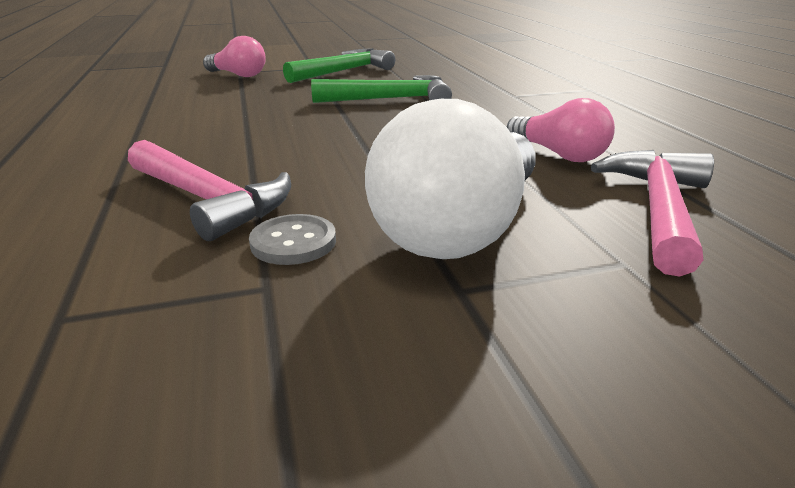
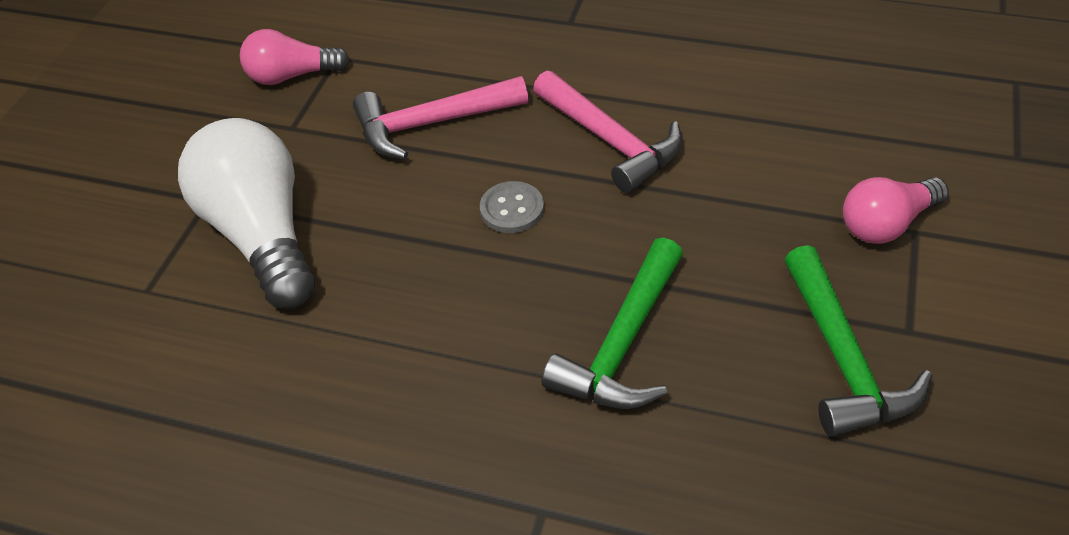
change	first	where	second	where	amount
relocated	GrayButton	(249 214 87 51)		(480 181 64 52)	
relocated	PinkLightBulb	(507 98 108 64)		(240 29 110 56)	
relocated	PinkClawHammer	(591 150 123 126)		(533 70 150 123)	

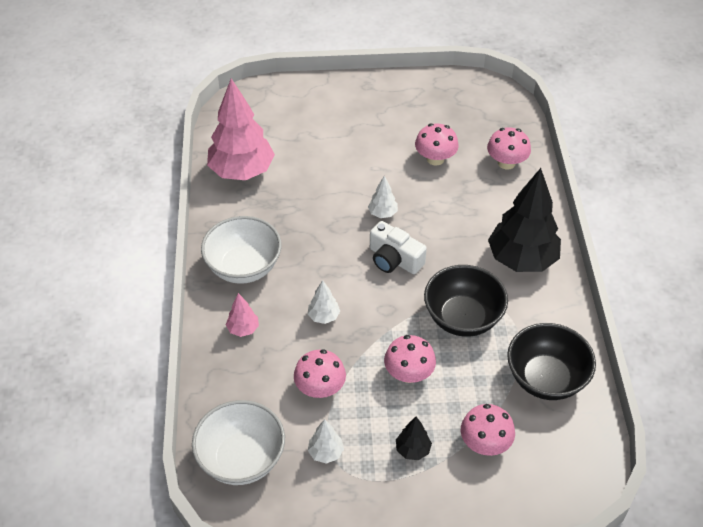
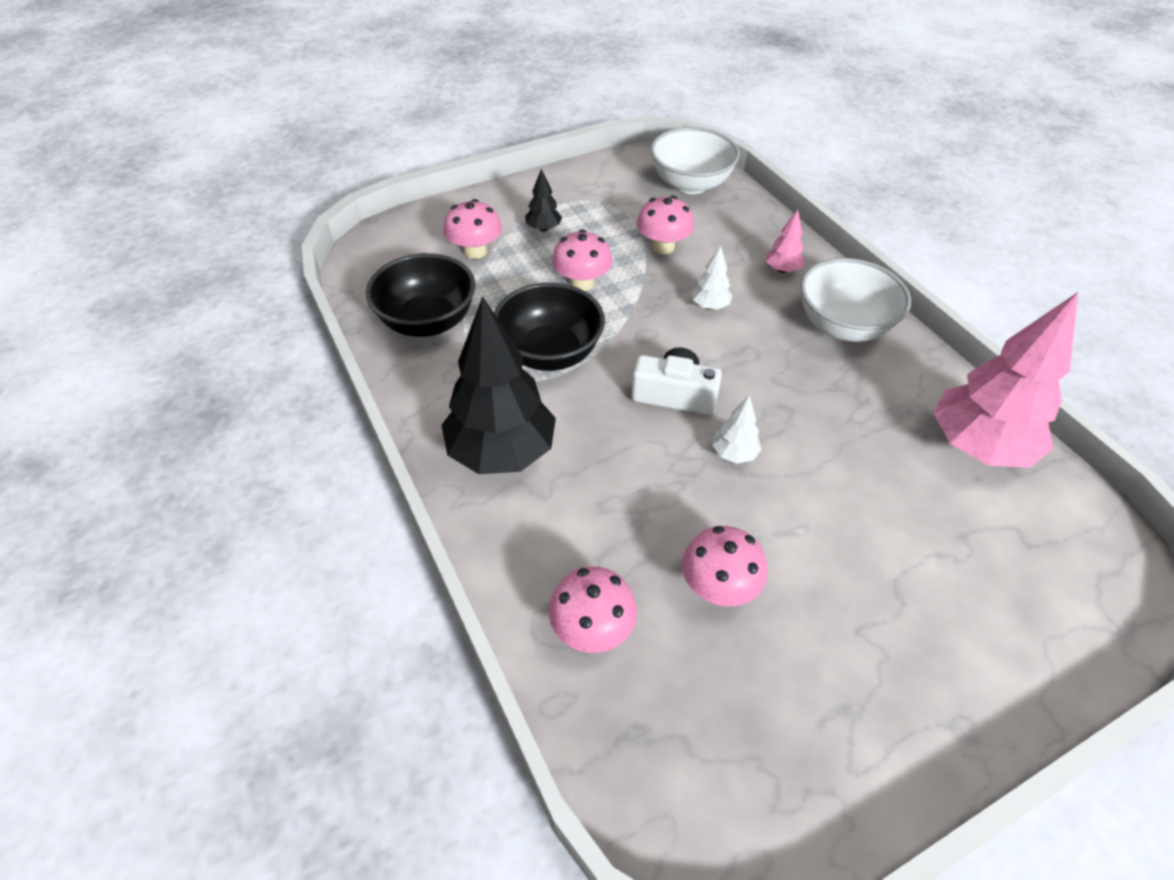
change	first	where	second	where	amount
missing	SnowWhiteToyTree	(308 419 36 45)			

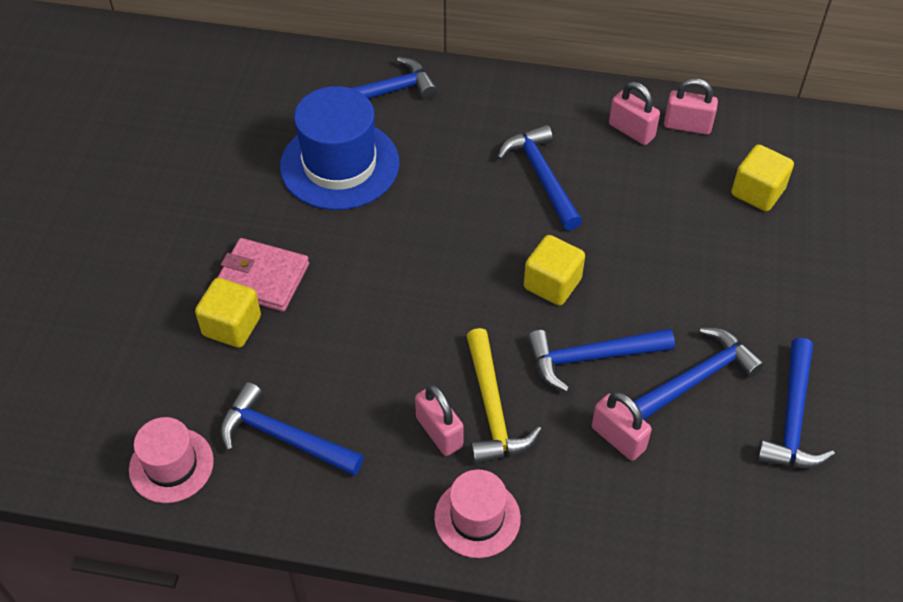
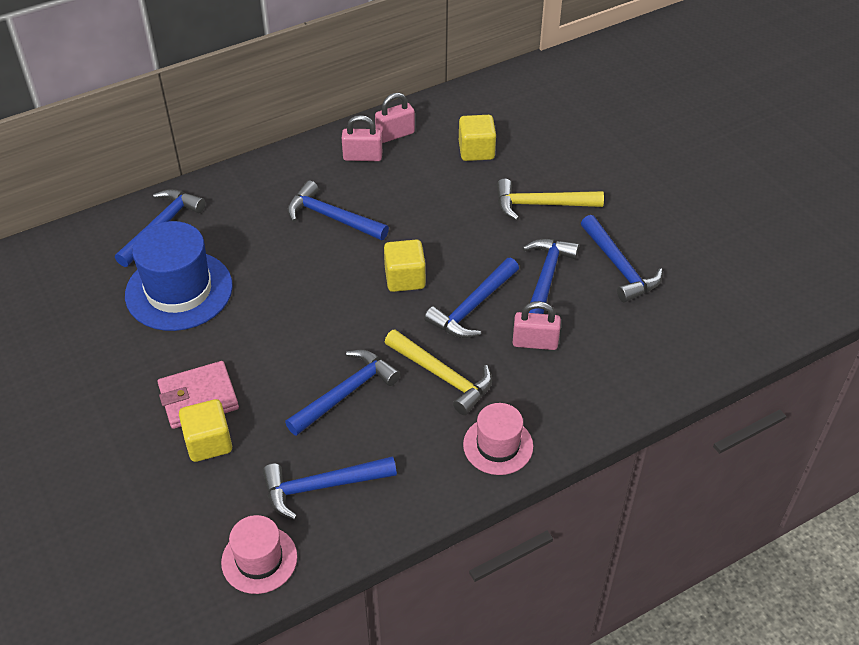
change	first	where	second	where	amount
missing	PinkLock	(415 384 49 72)			
appeared			CobaltClawHammer	(285 350 115 86)	
appeared			YellowClawHammer	(497 179 107 41)	

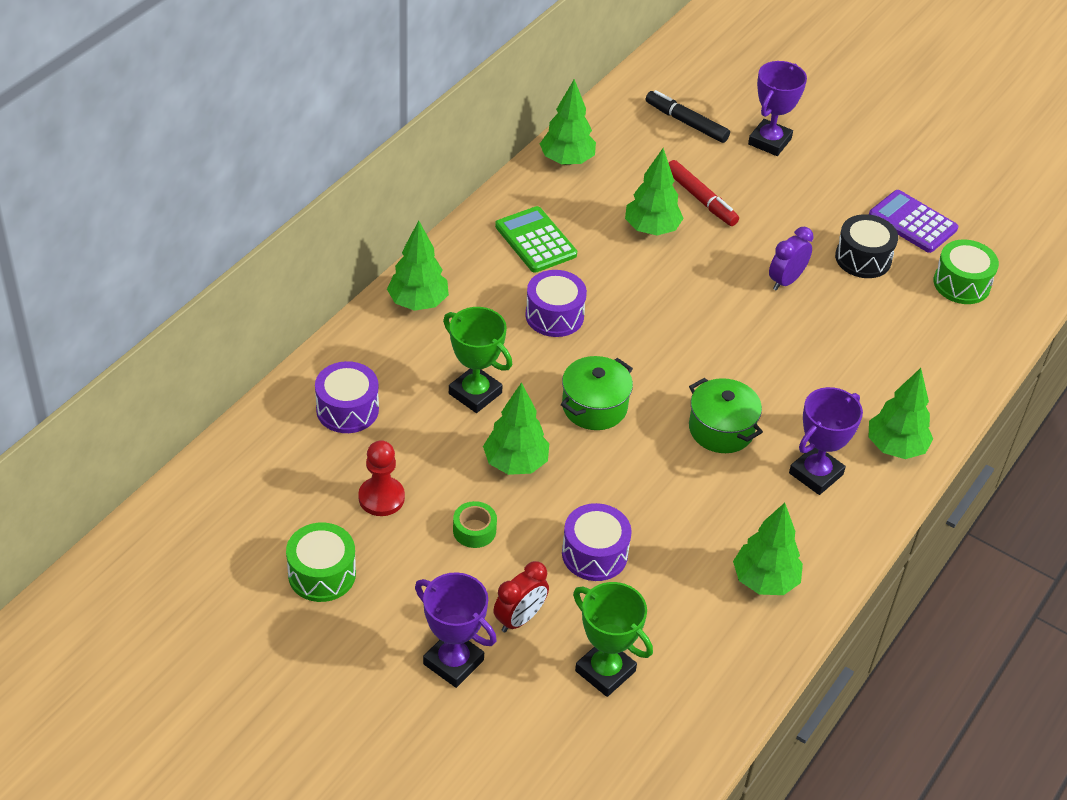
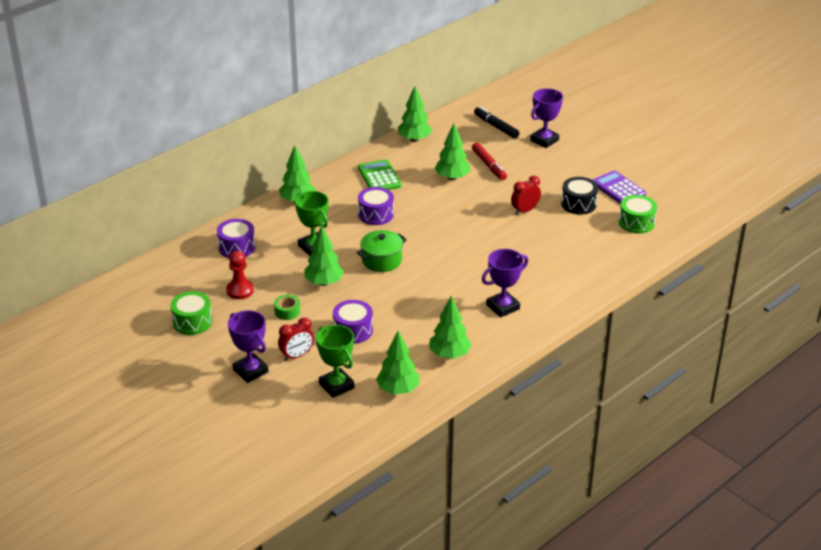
change	first	where	second	where	amount
missing	GreenCookingPot	(689 378 74 75)			
relocated	GreenToyTree	(868 368 65 91)		(376 330 43 64)	
colour	RoyalPurpleBedsideClock	(769 227 45 64)	CrimsonBedsideClock	(511 176 30 39)	

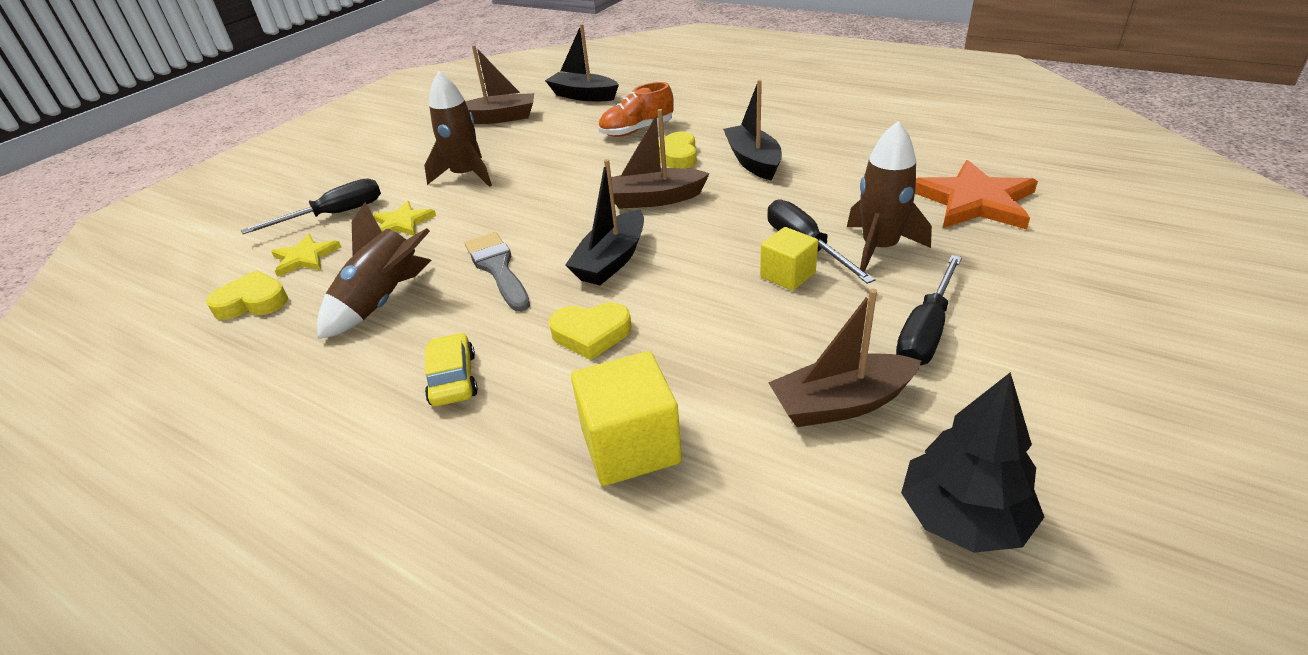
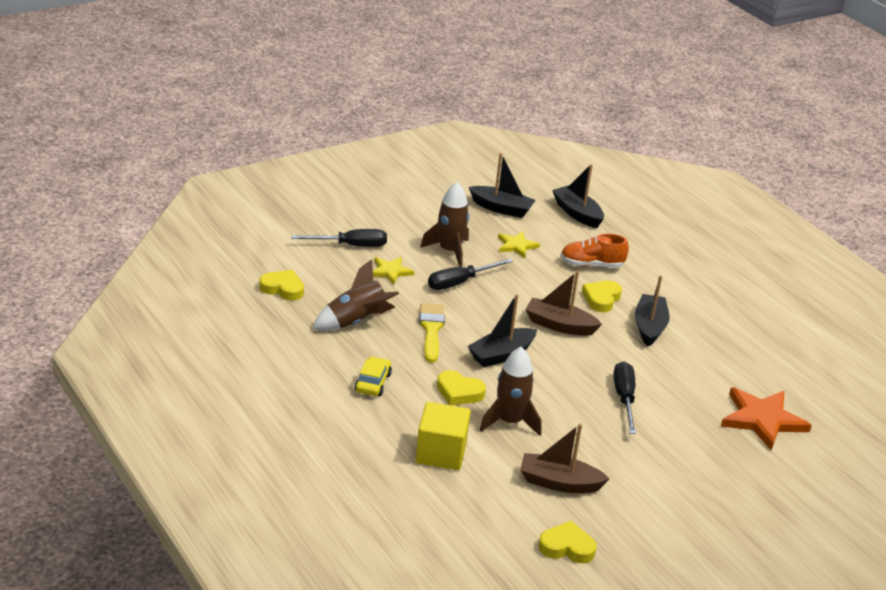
change	first	where	second	where	amount
missing	YellowBlock	(760 227 58 64)			
relocated	YellowStarShape	(271 234 70 43)		(498 231 42 27)	
relocated	BrownRocket	(847 121 85 151)		(480 347 62 89)	
relocated	BlackScrewdriver	(896 255 66 110)		(428 258 85 32)	
exchanged	BlackToyTree	(901 372 143 181)	YellowHeartShape	(539 521 58 42)	
colour	BrownBoat	(465 45 69 79)	BlackBoat	(469 153 67 65)	
colour	GrayBrush	(465 232 65 80)	YellowBrush	(419 303 26 60)	

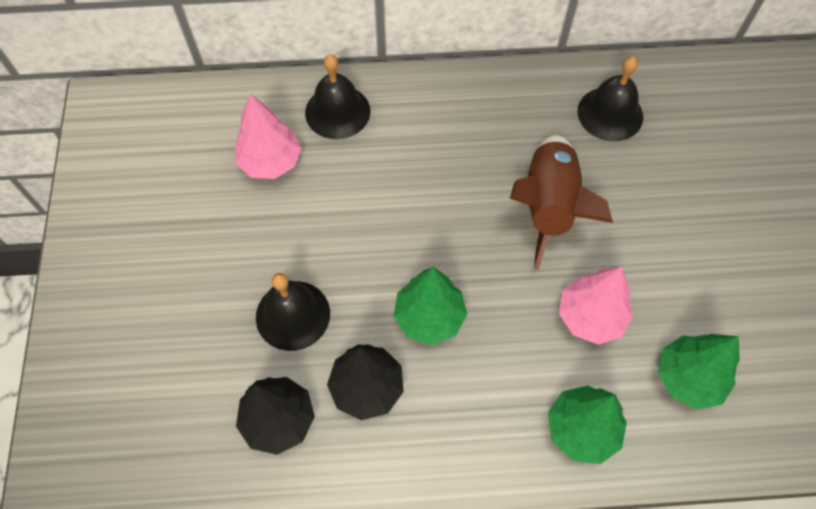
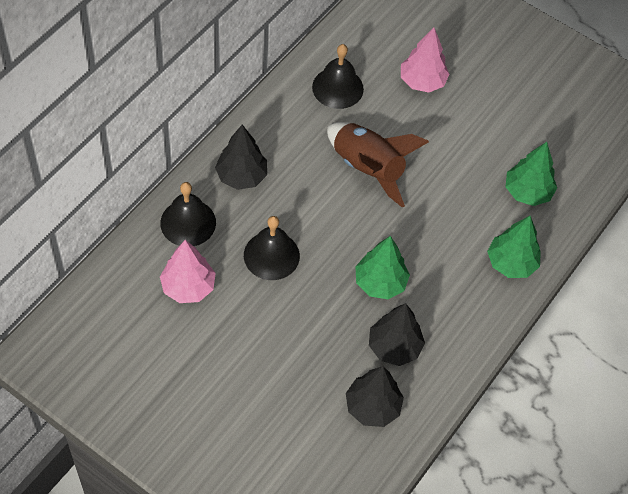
change	first	where	second	where	amount
appeared			BlackToyTree	(215 125 52 65)	
relocated	BlackHandBell	(256 273 74 78)		(244 216 56 64)	
relocated	PinkToyTree	(559 266 74 78)		(401 27 49 66)	

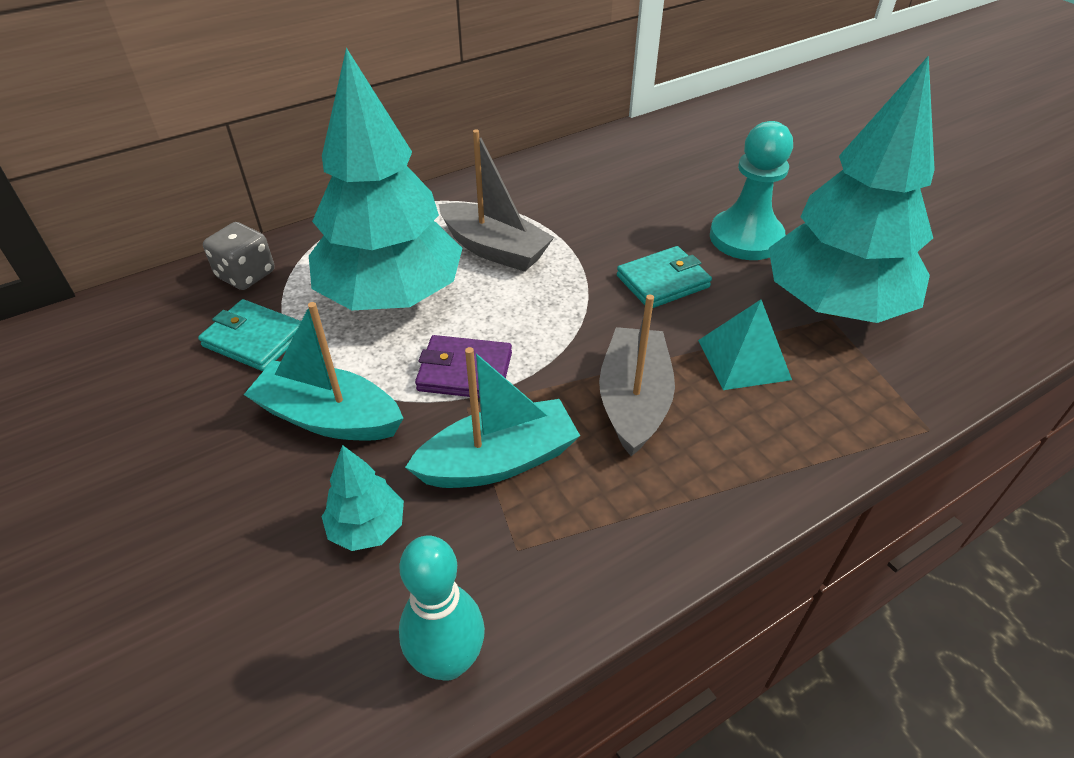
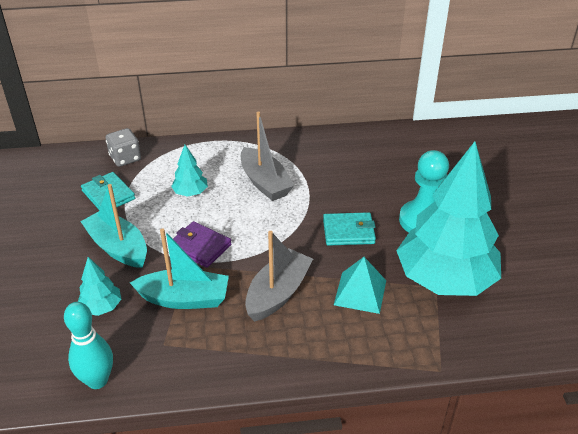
change	first	where	second	where	amount
size	TurquoiseToyTree	(309 48 154 262)		(171 145 37 52)	x0.41

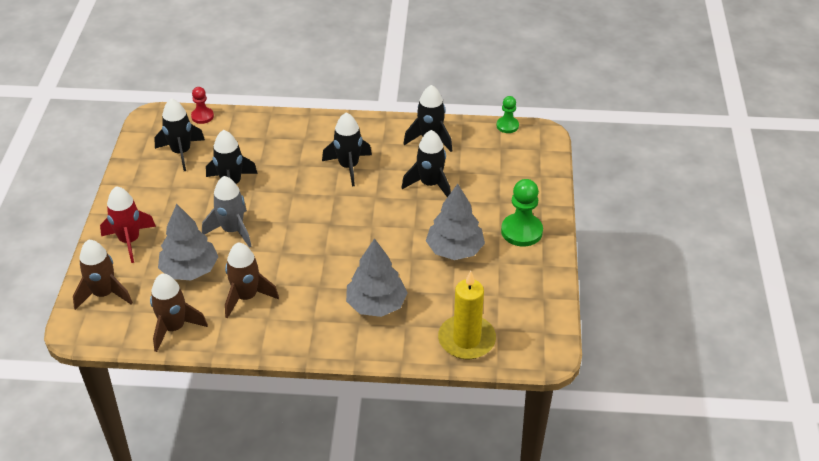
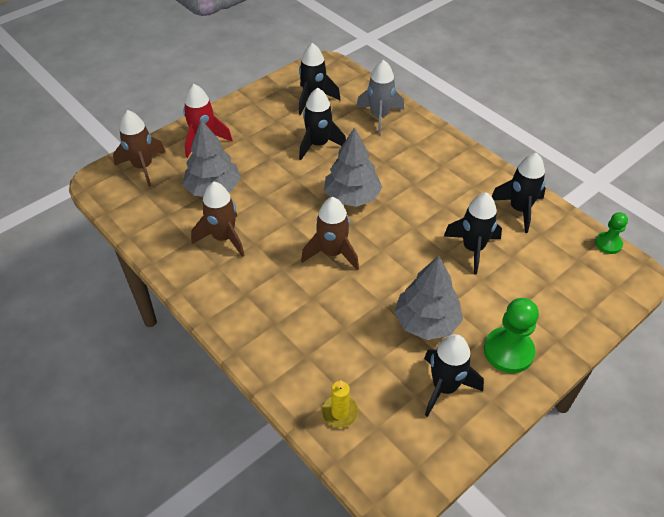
change	first	where	second	where	amount
missing	CrimsonGamePawn	(191 87 23 37)			
relocated	BrownRocket	(150 274 58 78)		(301 197 58 73)	
relocated	GrayRocket	(202 176 50 72)		(356 60 48 75)	
relocated	BlackRocket	(322 113 50 73)		(424 334 60 83)	
relocated	GrayToyTree	(346 238 61 79)		(324 127 58 80)	
size	YellowCandle	(438 271 58 88)		(322 380 37 48)	x0.54

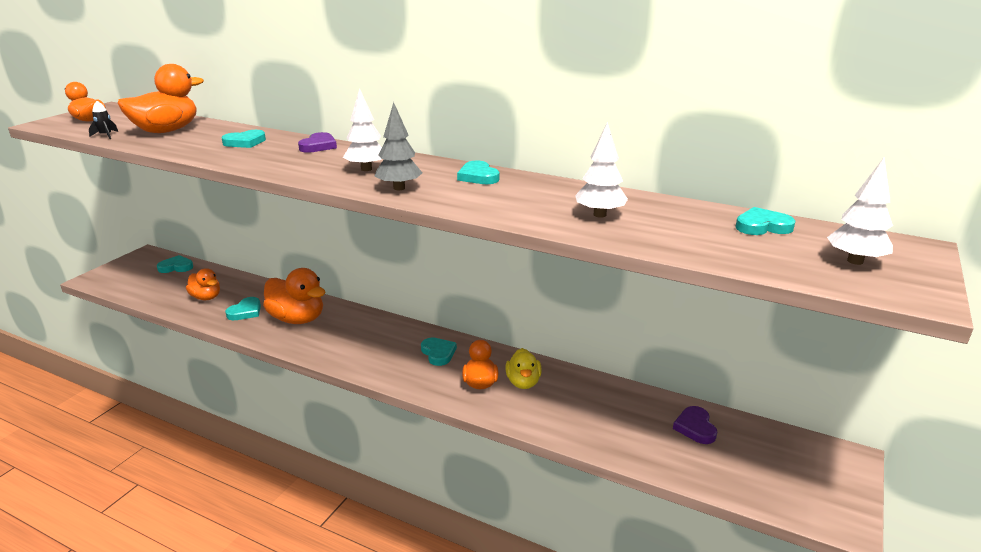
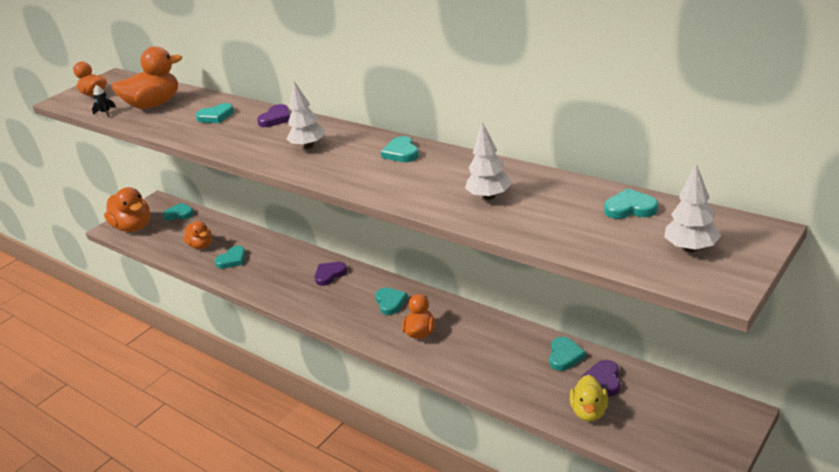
change	first	where	second	where	amount
missing	GrayToyTree	(374 102 48 88)			
appeared			RoyalPurpleHeartShape	(315 262 32 24)	
appeared			TurquoiseHeartShape	(549 337 37 34)	
relocated	OrangeColouredRubberDuck	(263 268 62 56)		(104 187 46 45)	
relocated	YellowRubberDuck	(506 348 36 41)		(570 375 38 47)	

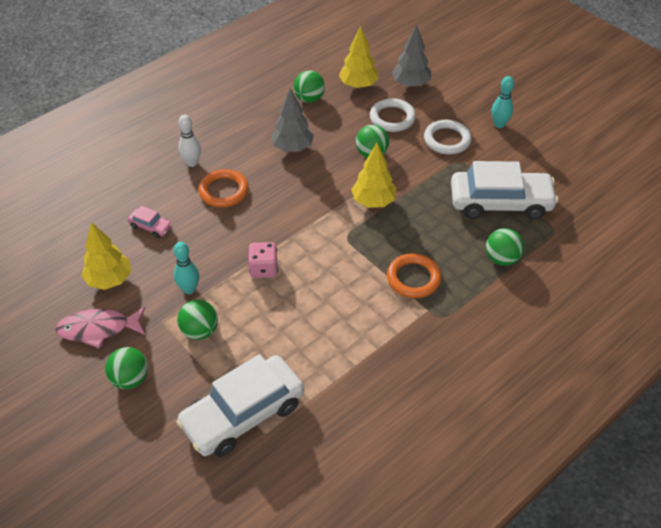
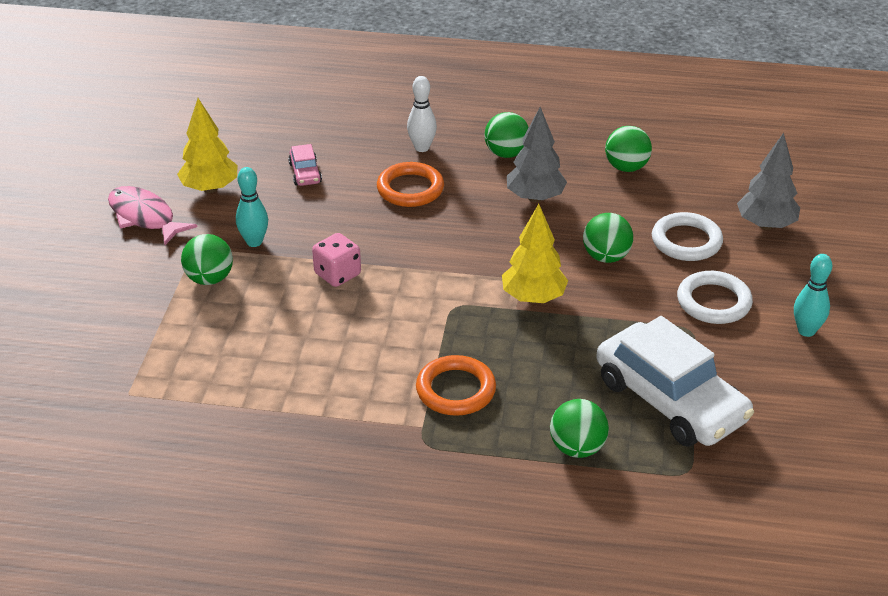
change	first	where	second	where	amount
missing	SnowWhiteToyCar	(176 354 128 103)			
missing	YellowToyTree	(339 25 40 63)			
relocated	GreenSphere	(105 347 43 42)		(484 112 45 46)	

